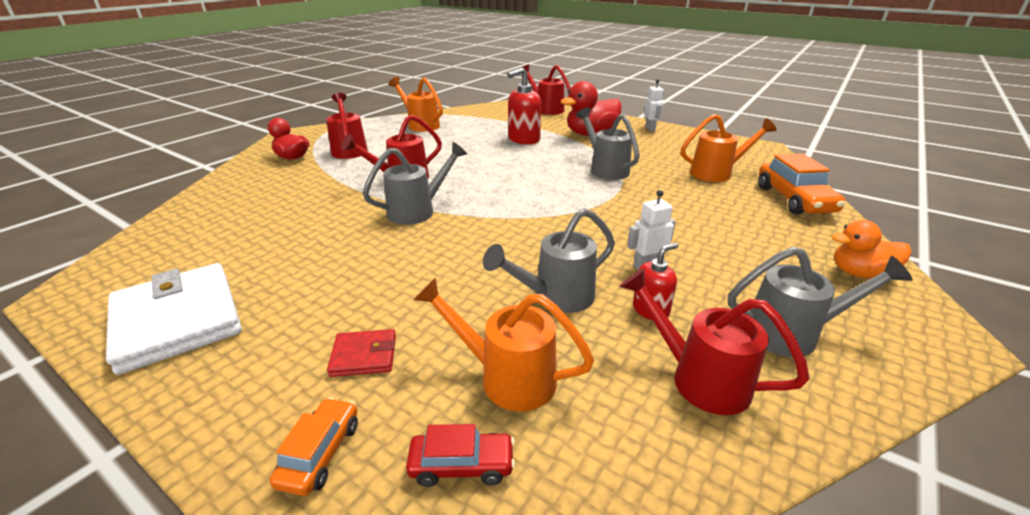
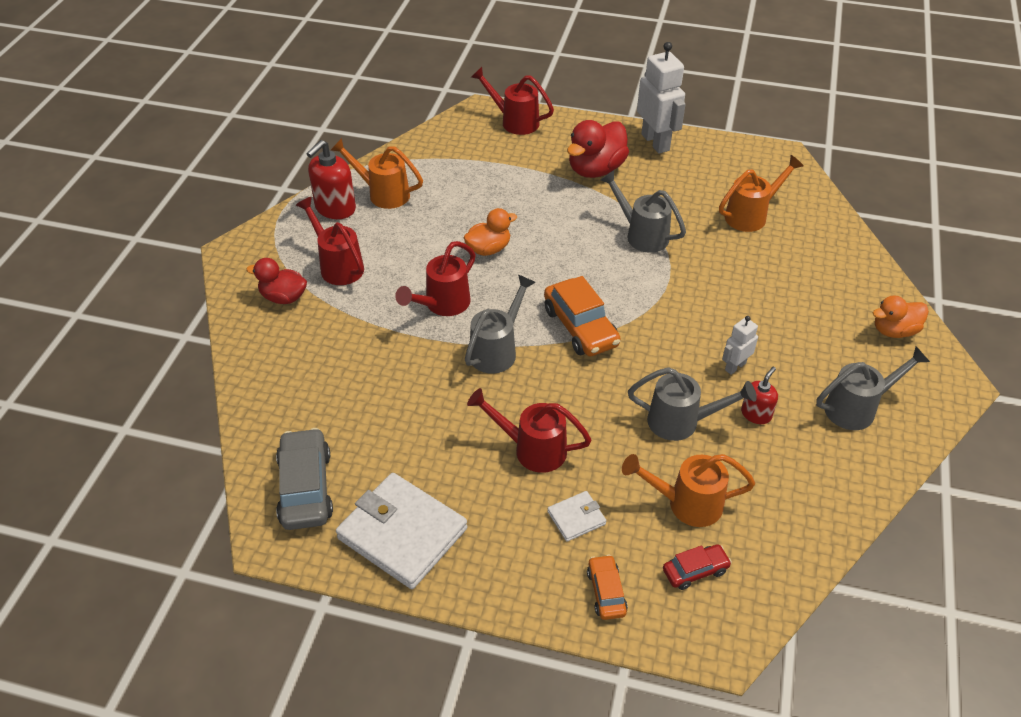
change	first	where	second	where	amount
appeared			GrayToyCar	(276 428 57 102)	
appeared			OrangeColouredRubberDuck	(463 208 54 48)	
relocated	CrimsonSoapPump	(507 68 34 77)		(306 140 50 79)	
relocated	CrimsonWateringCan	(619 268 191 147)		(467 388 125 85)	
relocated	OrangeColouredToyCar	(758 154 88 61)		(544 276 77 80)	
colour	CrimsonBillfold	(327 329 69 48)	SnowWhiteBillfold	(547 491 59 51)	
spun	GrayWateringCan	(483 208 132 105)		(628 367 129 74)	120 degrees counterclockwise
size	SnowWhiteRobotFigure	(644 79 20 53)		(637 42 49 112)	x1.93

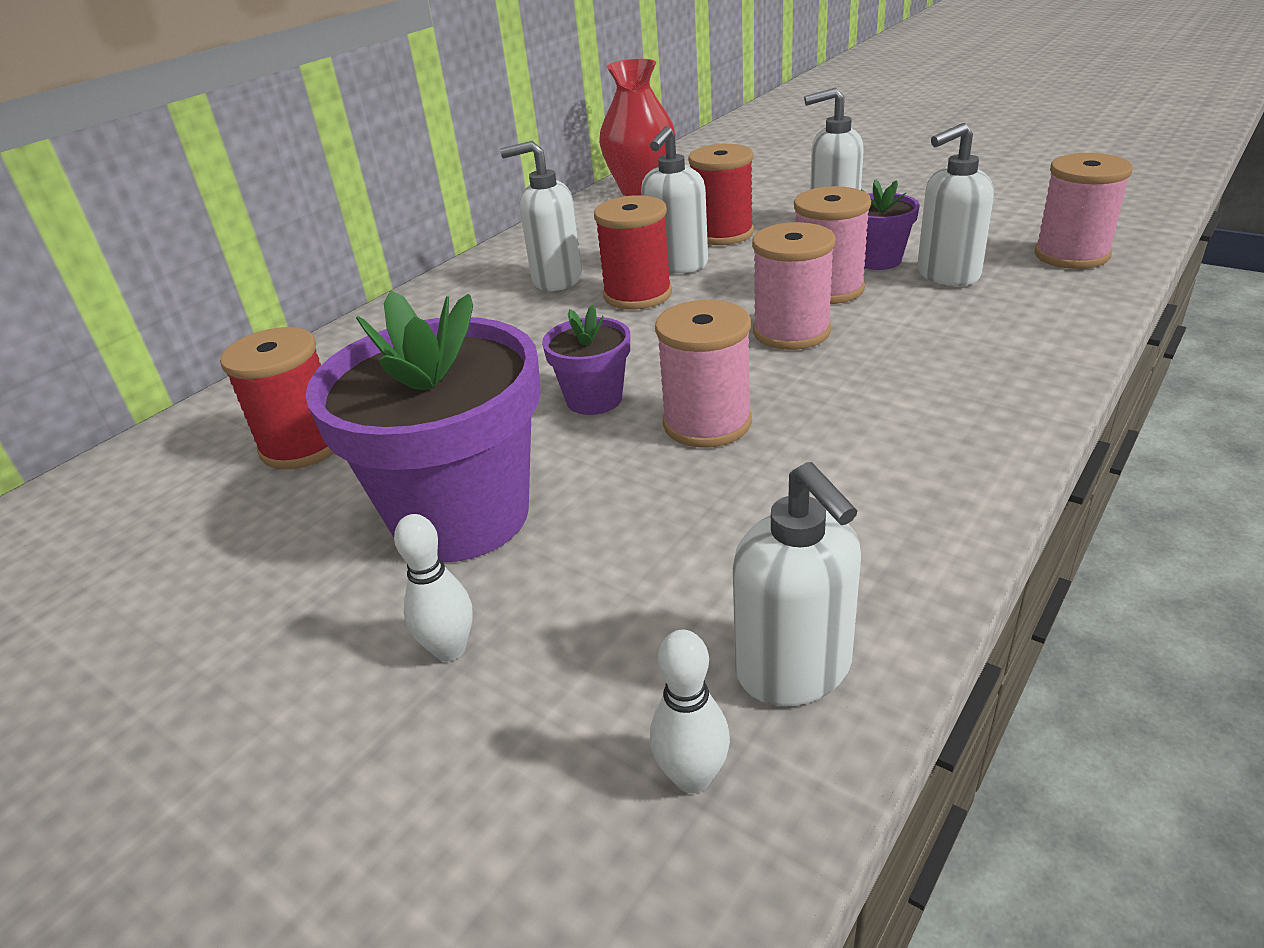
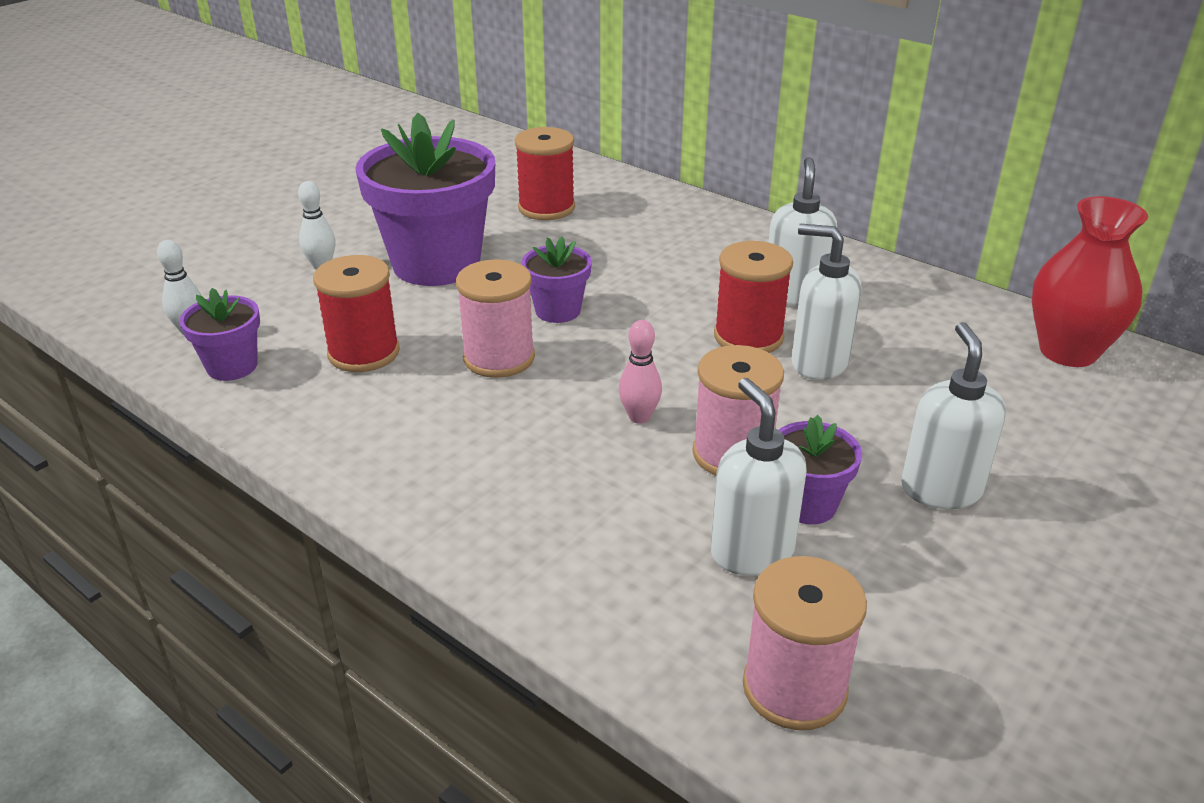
change	first	where	second	where	amount
relocated	CrimsonBobbin	(688 144 66 101)		(313 255 87 117)	
exchanged	SnowWhiteSoapPump	(733 462 128 244)	RoyalPurplePlantPot	(179 288 81 93)	
exchanged	PinkBobbin	(752 222 84 128)	PinkBowlingPin	(618 320 44 104)	

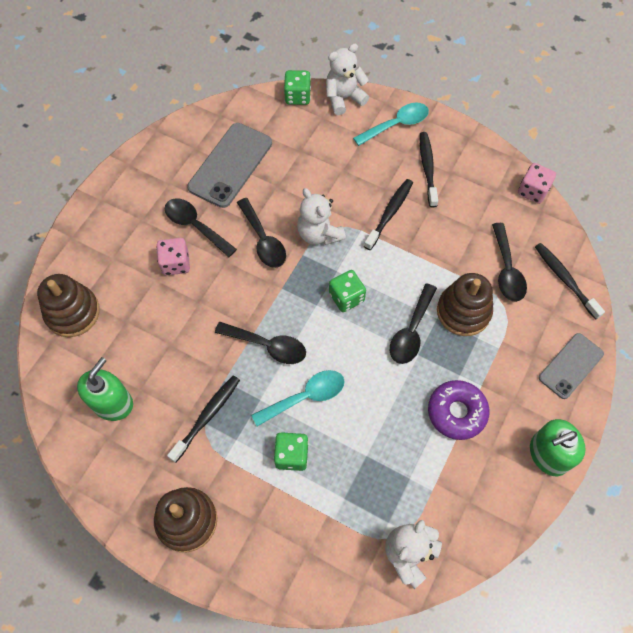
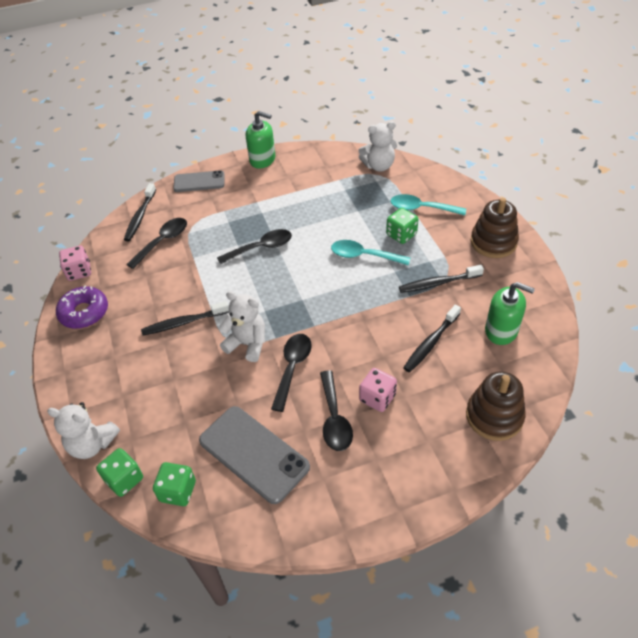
change	first	where	second	where	amount
missing	BlackTeaspoon	(215 322 91 42)			
missing	BrownStackingToy	(437 273 56 63)			
relocated	GreenDice	(329 270 37 42)		(153 462 43 44)	
relocated	TurquoiseTeaspoon	(353 103 76 43)		(390 194 76 22)	
relocated	BlackToothbrush	(420 132 18 75)		(403 304 58 68)	
relocated	RoyalPurpleGlazedDonut	(428 380 62 60)		(56 285 52 44)	
spun	GreenSoapPump	(77 357 56 64)		(485 282 50 63)	135 degrees counterclockwise
spun	GrayMobilePhone	(187 123 85 85)		(199 406 111 98)	60 degrees clockwise
spun	SnowWhiteStuffedBear	(297 188 49 57)		(219 291 46 71)	75 degrees counterclockwise

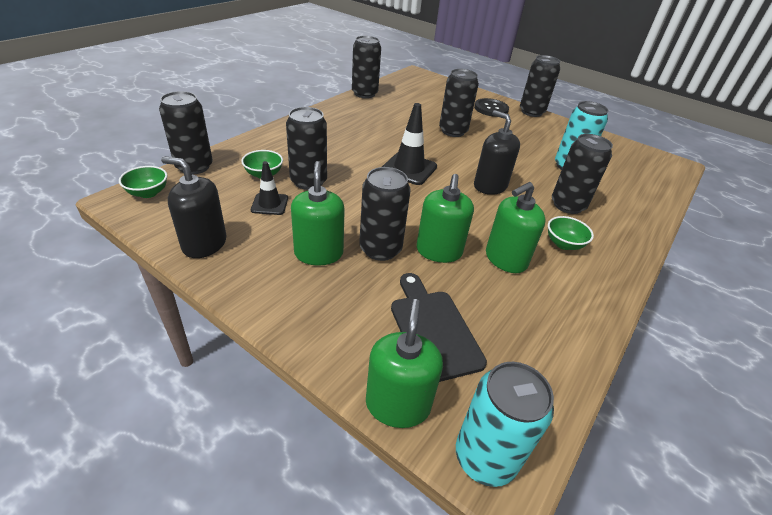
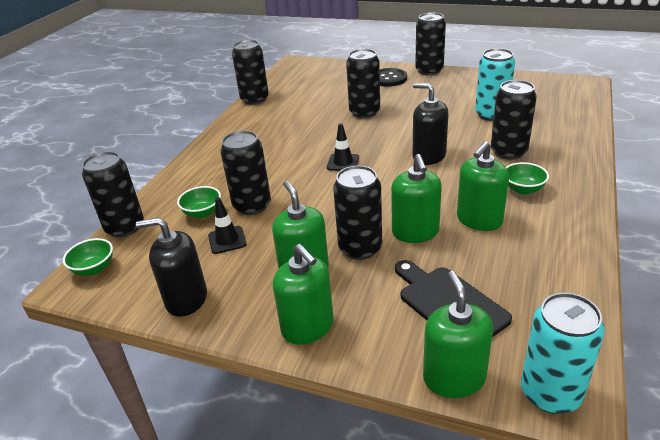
change	first	where	second	where	amount
appeared			GreenSoapPump	(273 244 61 101)	
size	BlackRoadCone	(382 103 55 82)		(327 123 32 48)	x0.61

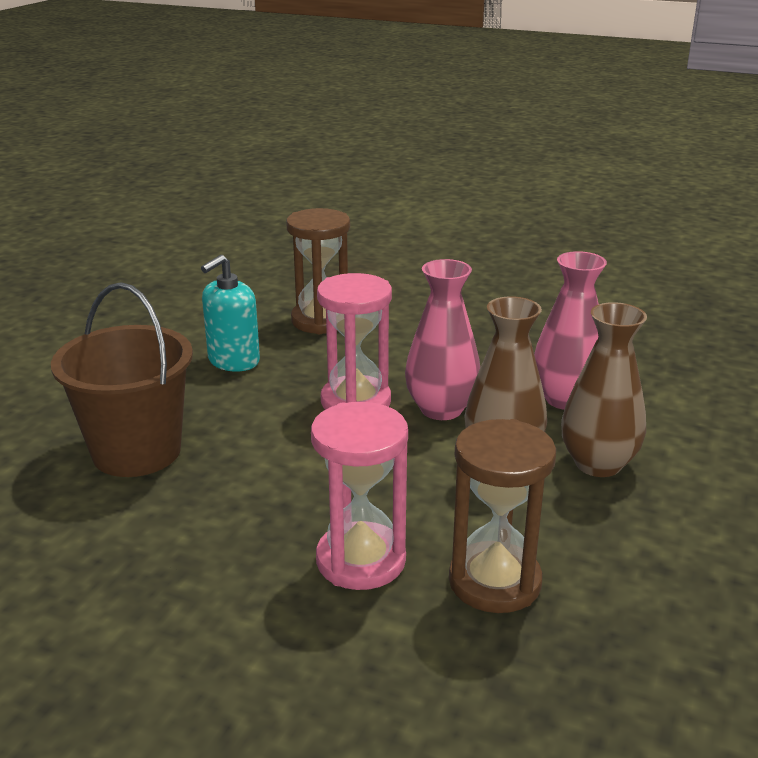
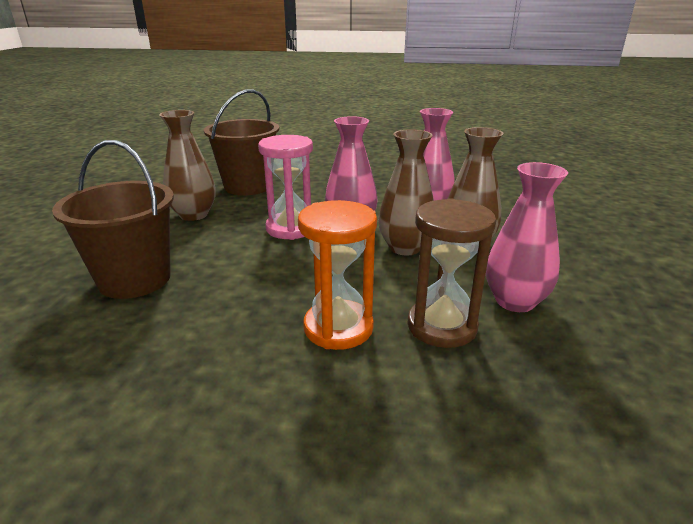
change	first	where	second	where	amount
appeared			PinkFlowerVase	(486 162 82 150)	
exchanged	TurquoiseSoapPump	(201 255 59 116)	BrownFlowerVase	(159 110 56 111)	
exchanged	BrownHourglass	(286 208 64 126)	BrownBucket	(204 89 76 107)	
colour	PinkHourglass	(311 402 97 188)	OrangeColouredHourglass	(298 200 79 150)	

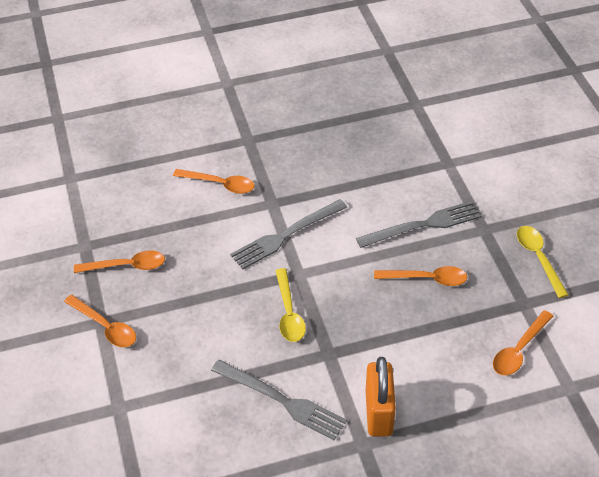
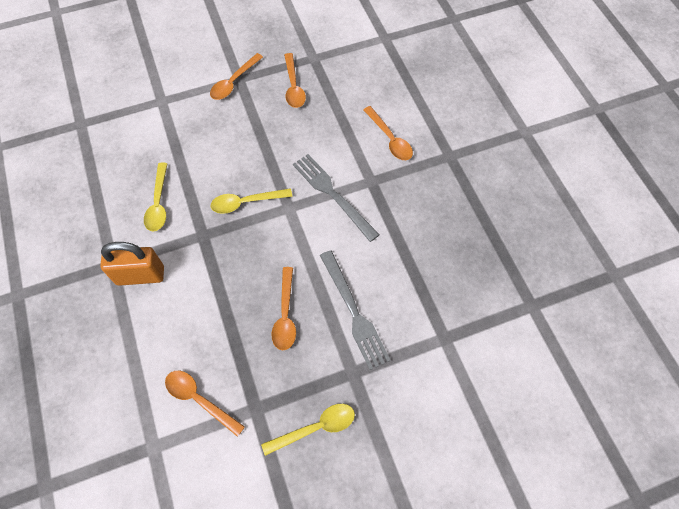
change	first	where	second	where	amount
exchanged	GrayTableFork	(211 360 136 80)	YellowTeaspoon	(144 162 24 70)	
spun	OrangeColouredTeaspoon	(173 169 82 25)		(363 106 50 54)	45 degrees counterclockwise

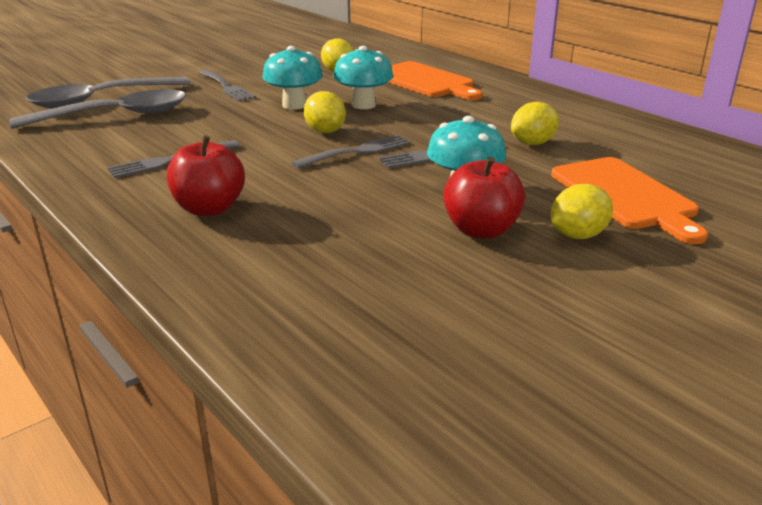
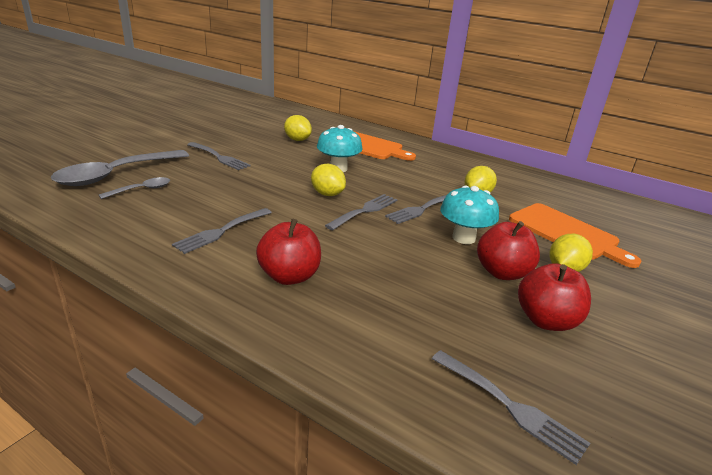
change	first	where	second	where	amount
missing	TurquoiseMushroom	(263 46 60 64)			
appeared			GrayTableFork	(432 350 158 115)	
appeared			CrimsonToyApple	(518 263 73 68)	
size	GrayTeaspoon	(10 89 176 40)		(99 177 71 22)	x0.47

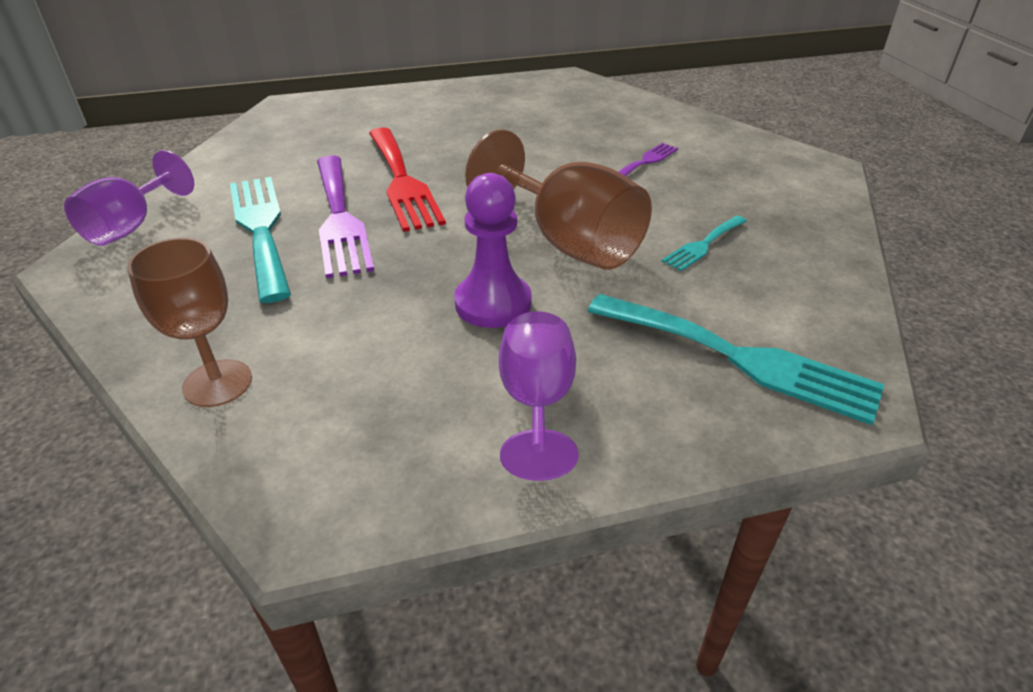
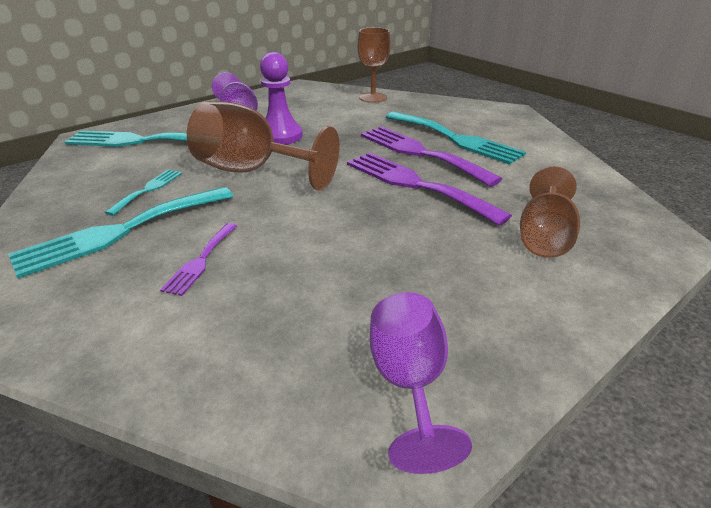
change	first	where	second	where	amount
appeared			TurquoiseTableFork	(8 187 225 92)	
appeared			BrownGoblet	(520 166 60 92)	
relocated	RoyalPurpleGoblet	(64 150 130 96)		(370 292 102 182)	
colour	CrimsonTableFork	(369 127 77 105)	RoyalPurpleTableFork	(347 152 165 74)	

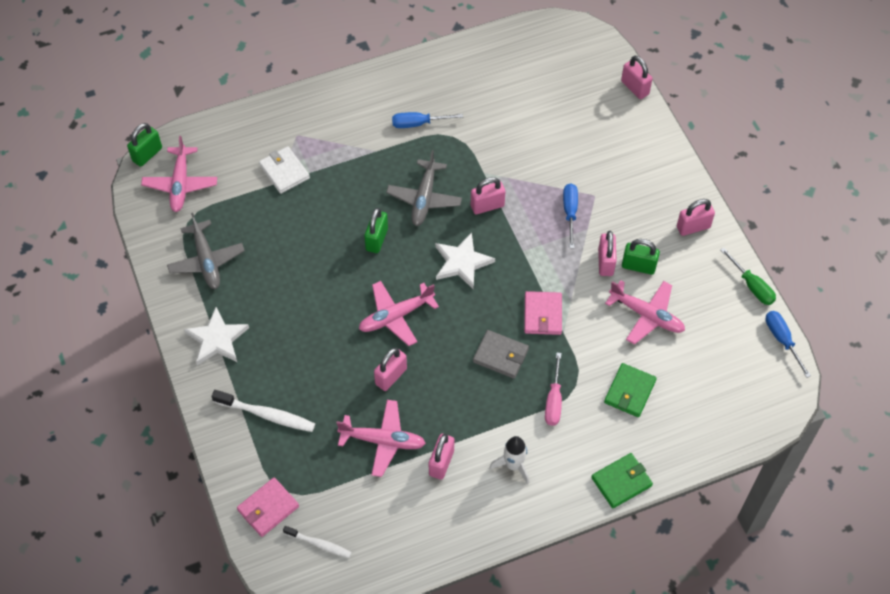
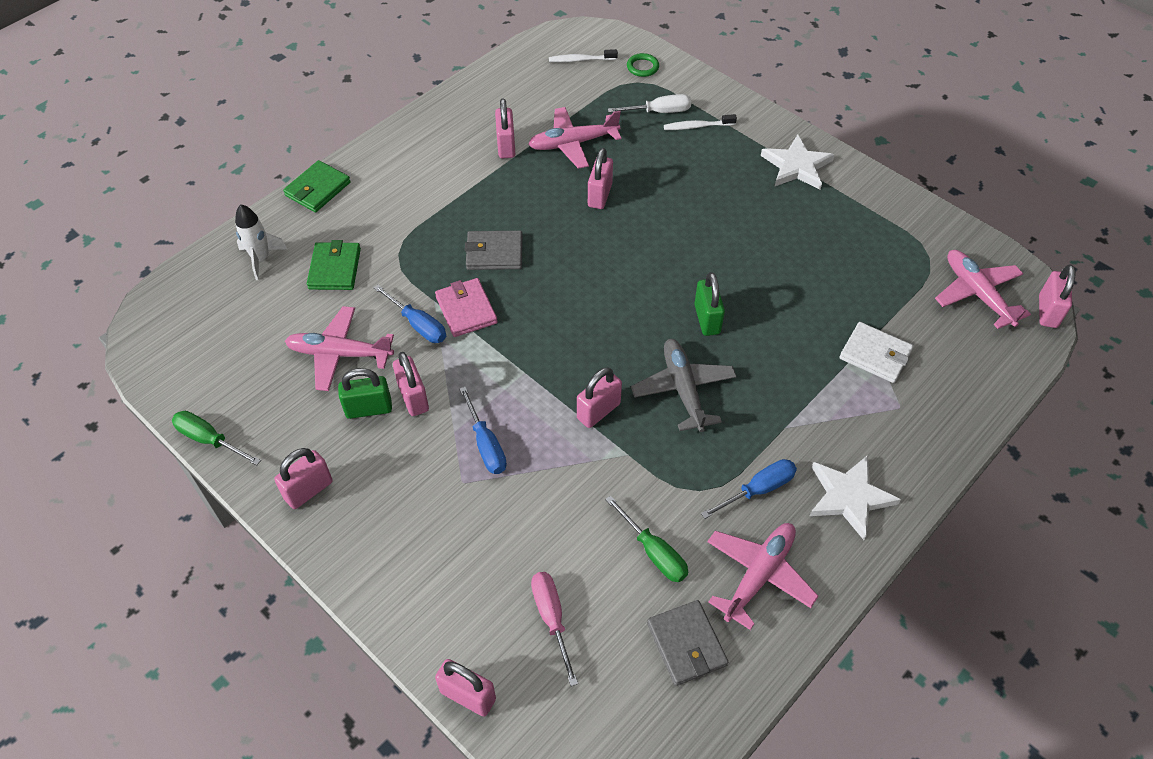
change	first	where	second	where	amount
missing	GrayPlane	(167 213 78 76)			
appeared			GreenScrewdriver	(605 495 83 87)	
appeared			SnowWhiteScrewdriver	(608 94 83 19)	
appeared			GrayBillfold	(647 600 81 86)	
relocated	PinkPlane	(359 281 80 65)		(707 523 112 107)	
relocated	SnowWhiteStarShape	(435 232 60 57)		(810 455 91 85)	
relocated	SnowWhiteRocket	(490 436 39 48)		(235 204 52 76)	
relocated	PinkScrewdriver	(545 353 17 73)		(531 572 47 114)	
relocated	CobaltScrewdriver	(766 311 45 67)		(374 285 72 58)	
exchanged	PinkBillfold	(237 477 62 60)	GreenTorus	(627 53 32 24)	
colour	GreenLock	(127 123 35 44)	PinkLock	(1039 264 37 64)	
size	SnowWhiteToothbrush	(212 390 103 42)		(664 114 73 16)	x0.64

